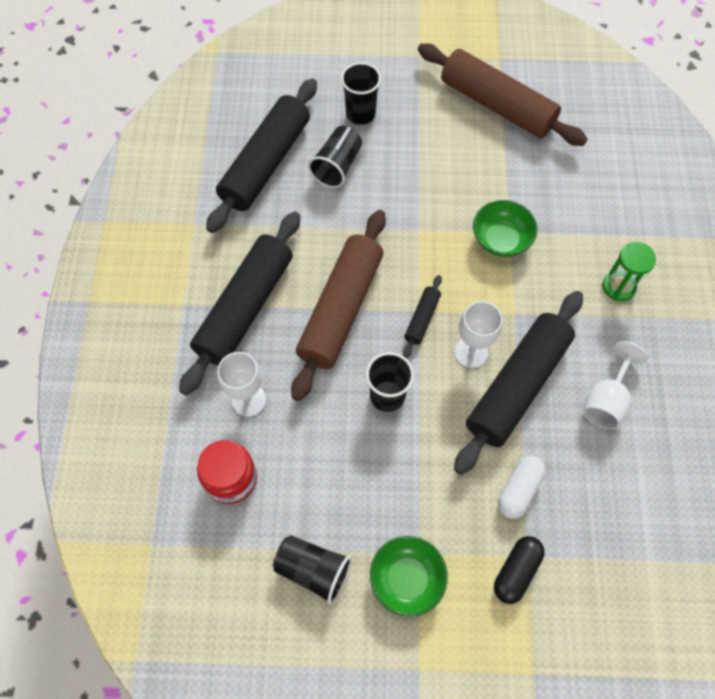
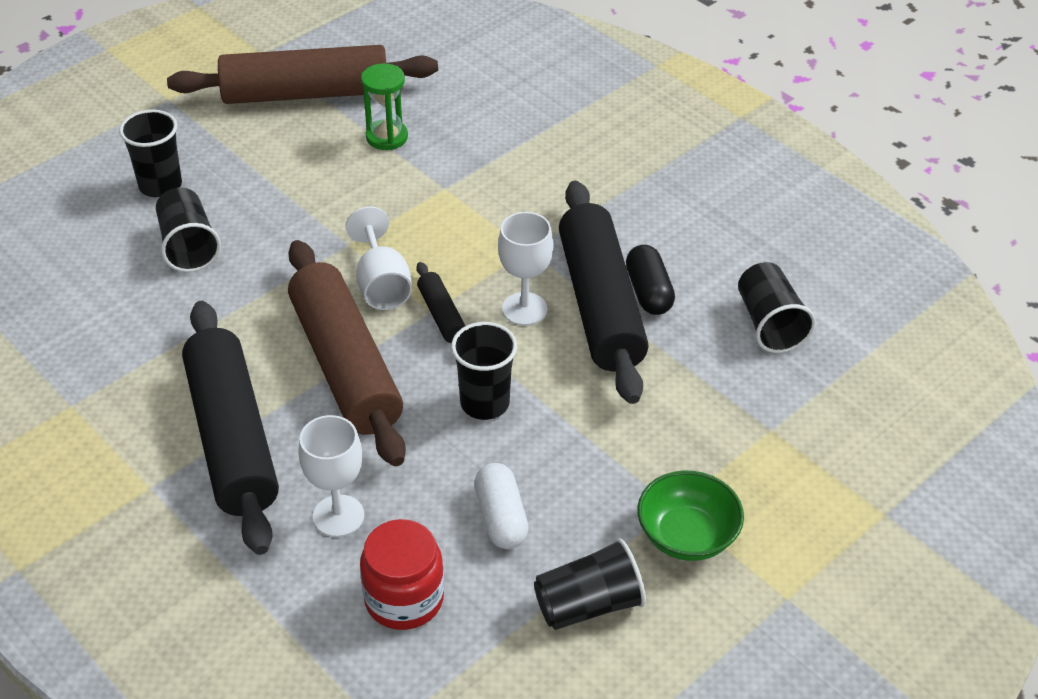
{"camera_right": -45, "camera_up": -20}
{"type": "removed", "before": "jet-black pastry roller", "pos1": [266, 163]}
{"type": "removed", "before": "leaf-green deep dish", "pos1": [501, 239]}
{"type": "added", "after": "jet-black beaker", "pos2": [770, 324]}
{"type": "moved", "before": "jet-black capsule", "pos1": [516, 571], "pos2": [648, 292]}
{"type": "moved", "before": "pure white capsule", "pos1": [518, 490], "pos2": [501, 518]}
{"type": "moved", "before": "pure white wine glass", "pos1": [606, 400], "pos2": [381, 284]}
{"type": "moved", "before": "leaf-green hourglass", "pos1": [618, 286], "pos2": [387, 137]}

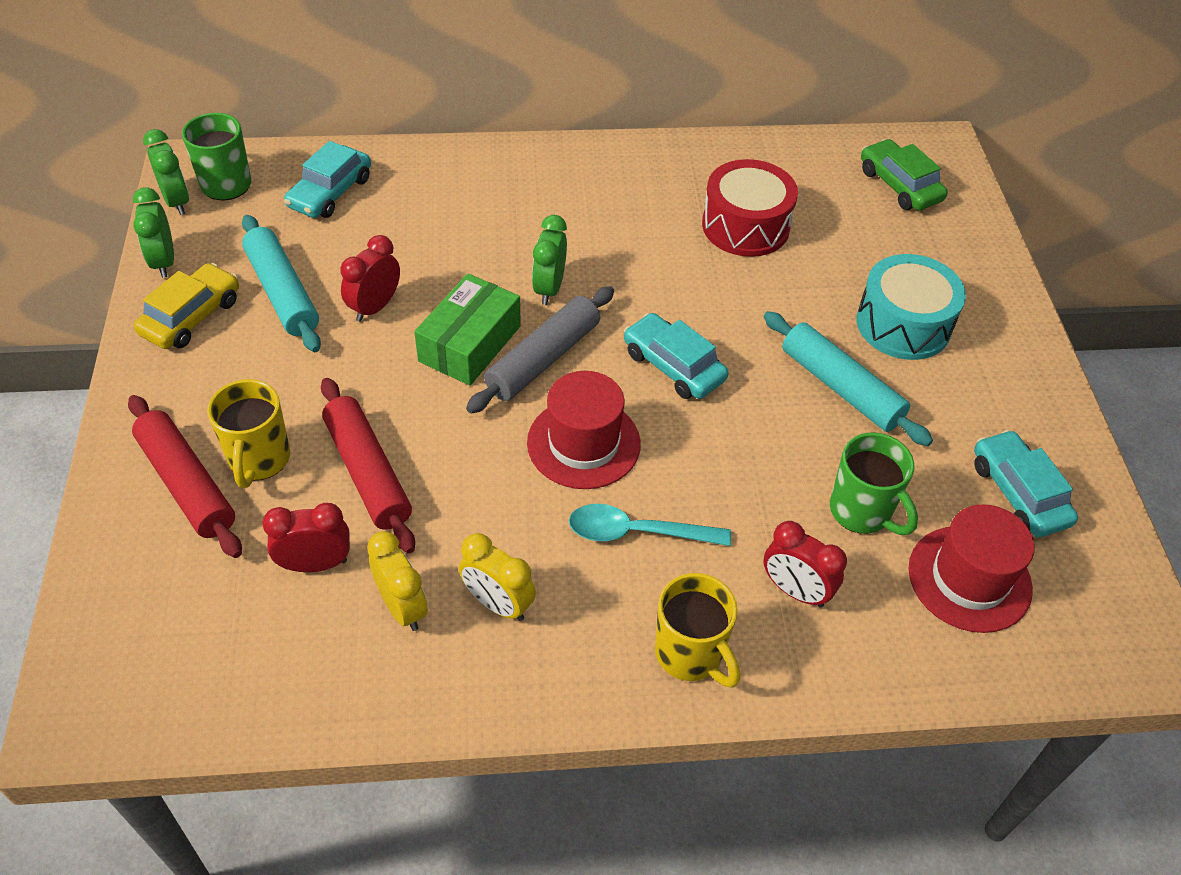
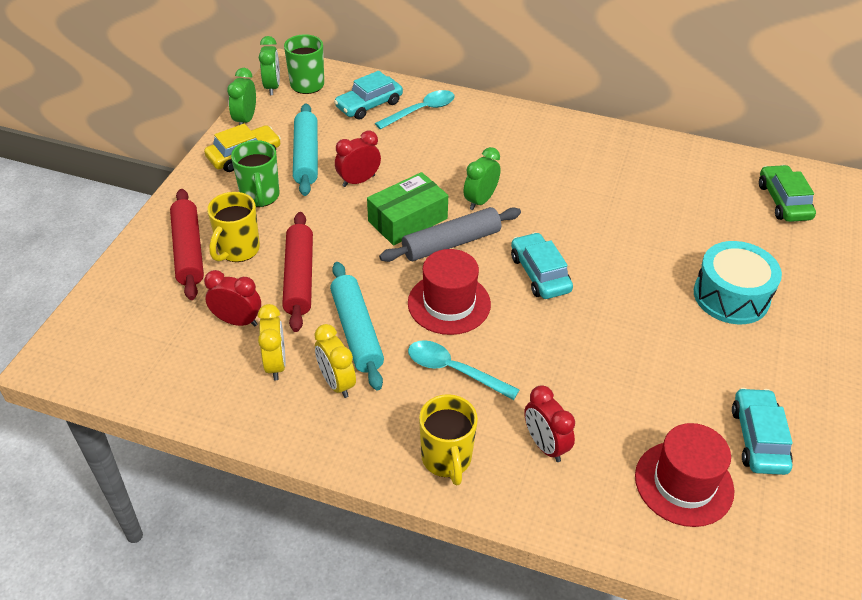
{"camera_right": 25, "camera_up": -5}
{"type": "removed", "before": "scarlet toy drum", "pos1": [745, 226]}
{"type": "added", "after": "aqua teaspoon", "pos2": [421, 111]}
{"type": "moved", "before": "aqua pastry roller", "pos1": [841, 388], "pos2": [356, 331]}
{"type": "moved", "before": "leaf-green mug", "pos1": [861, 512], "pos2": [260, 196]}

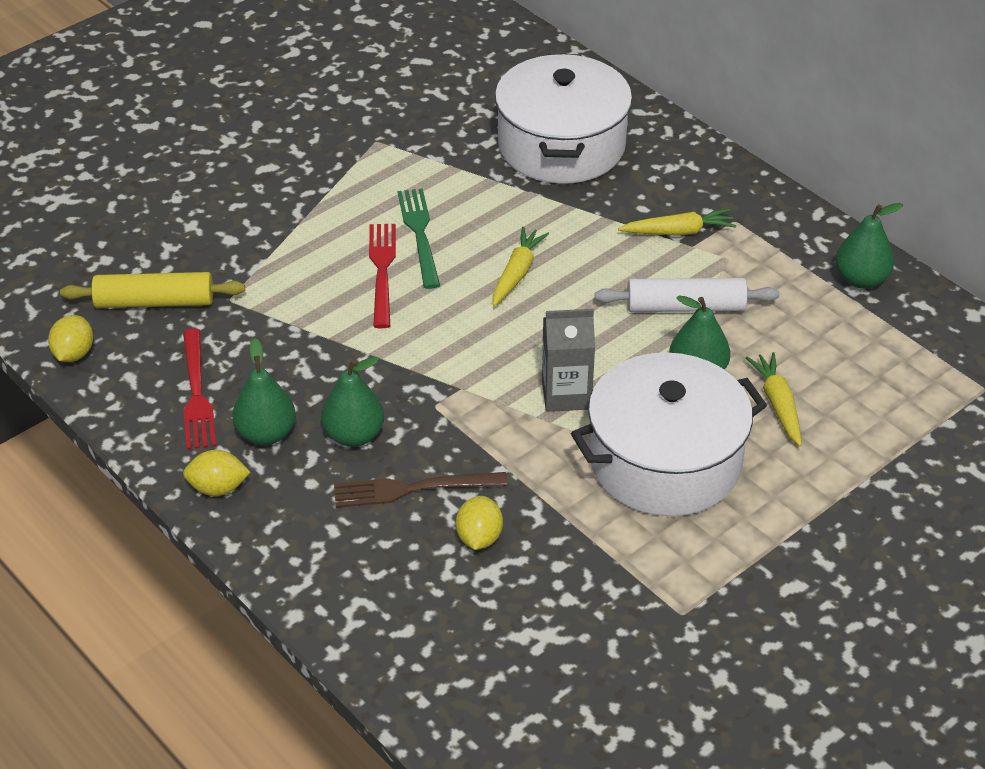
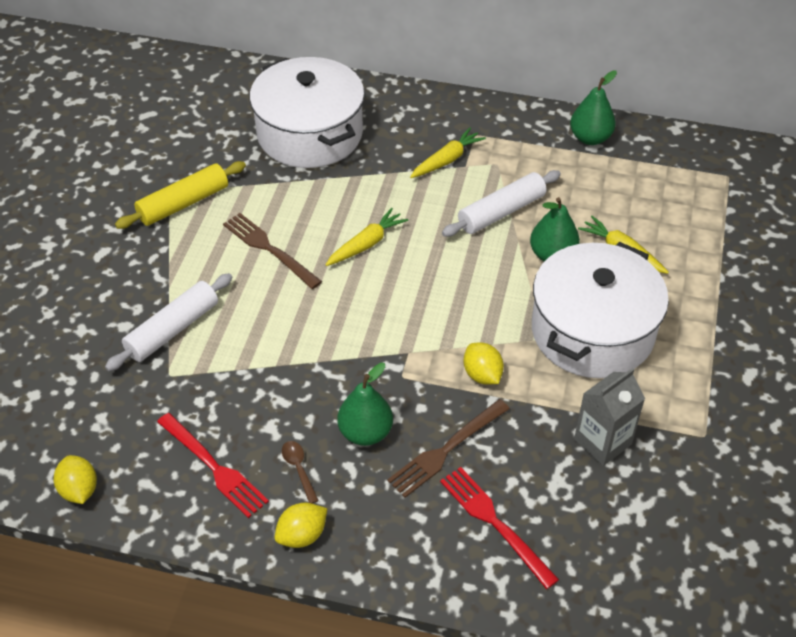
{"camera_right": -35, "camera_up": 5}
{"type": "added", "after": "pure white pastry roller", "pos2": [173, 330]}
{"type": "moved", "before": "golden pastry roller", "pos1": [155, 302], "pos2": [183, 203]}
{"type": "moved", "before": "scarlet table fork", "pos1": [382, 270], "pos2": [493, 522]}
{"type": "moved", "before": "golden lemon", "pos1": [479, 538], "pos2": [482, 375]}
{"type": "moved", "before": "grey juice carton", "pos1": [566, 394], "pos2": [602, 442]}
{"type": "replaced", "before": "leaf-green pear fruit", "after": "russet teaspoon", "pos1": [266, 434], "pos2": [298, 469]}
{"type": "recoloured", "before": "leaf-green table fork", "after": "russet table fork", "pos1": [419, 233], "pos2": [268, 248]}
{"type": "turned", "before": "golden root vegetable", "pos1": [517, 273], "pos2": [366, 244], "turn": 60}

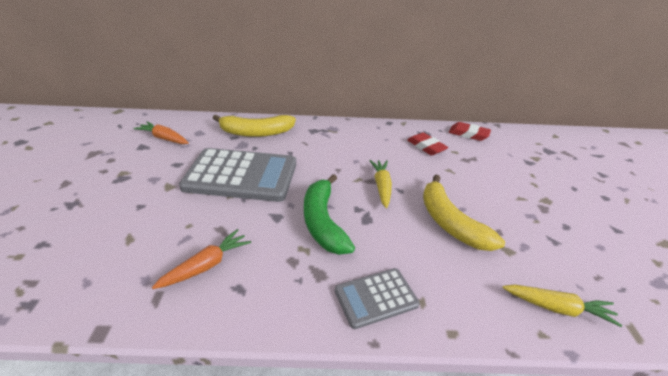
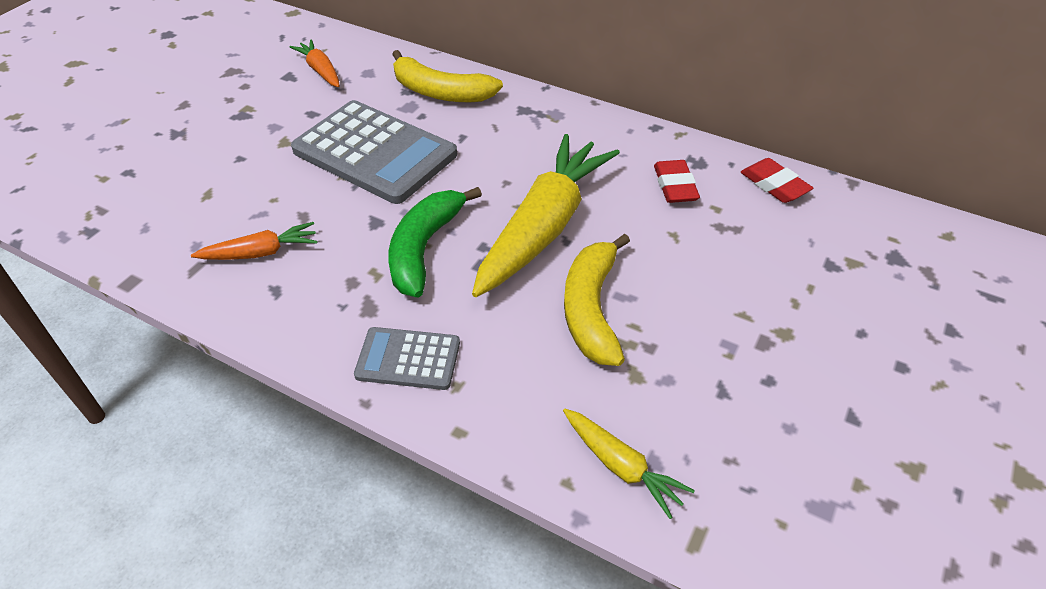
{"camera_right": 30, "camera_up": 10}
{"type": "resized", "before": "golden root vegetable", "pos1": [381, 186], "pos2": [544, 227], "scale": 2.11}

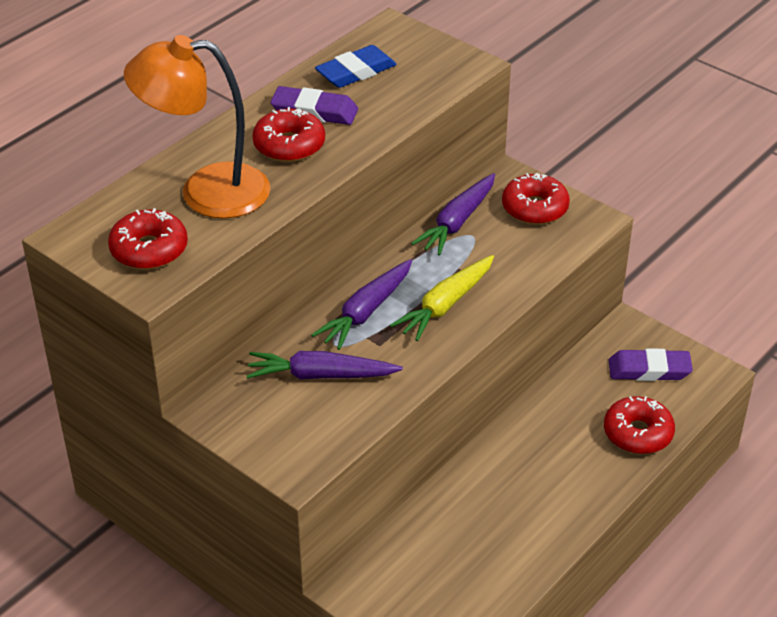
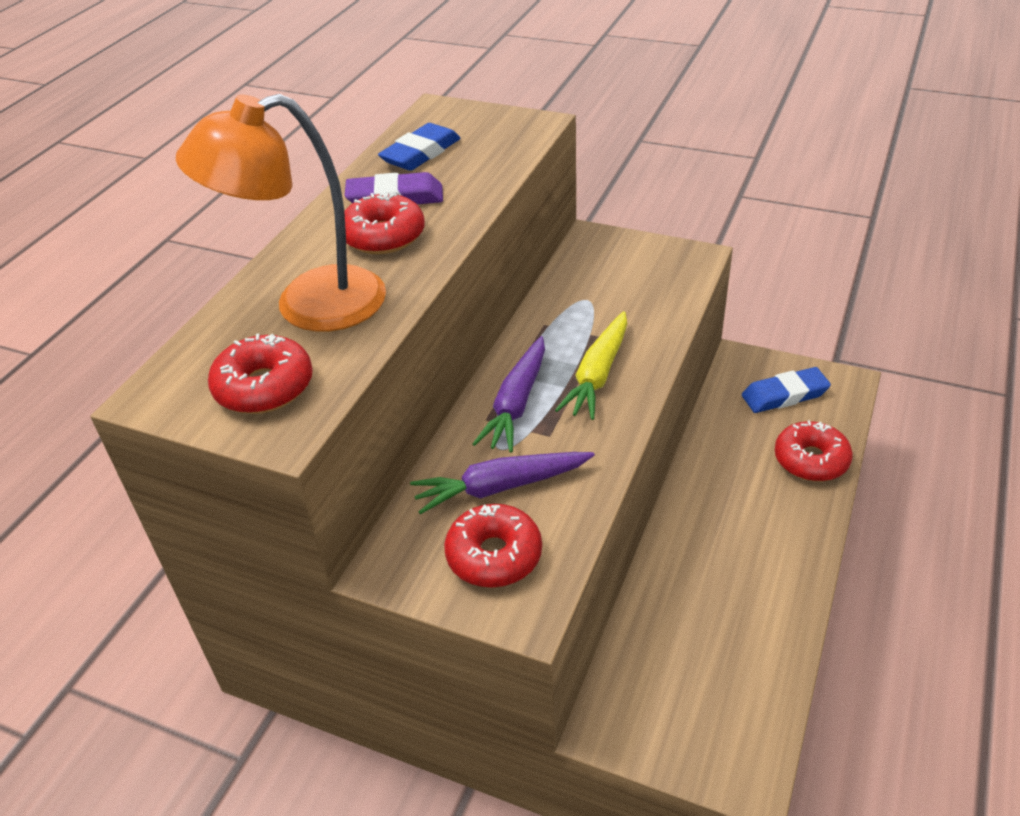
{"camera_right": -15, "camera_up": 0}
{"type": "removed", "before": "purple root vegetable", "pos1": [457, 222]}
{"type": "moved", "before": "scarlet doughnut", "pos1": [535, 208], "pos2": [494, 555]}
{"type": "recoloured", "before": "purple pencil eraser", "after": "royal blue pencil eraser", "pos1": [649, 370], "pos2": [784, 395]}

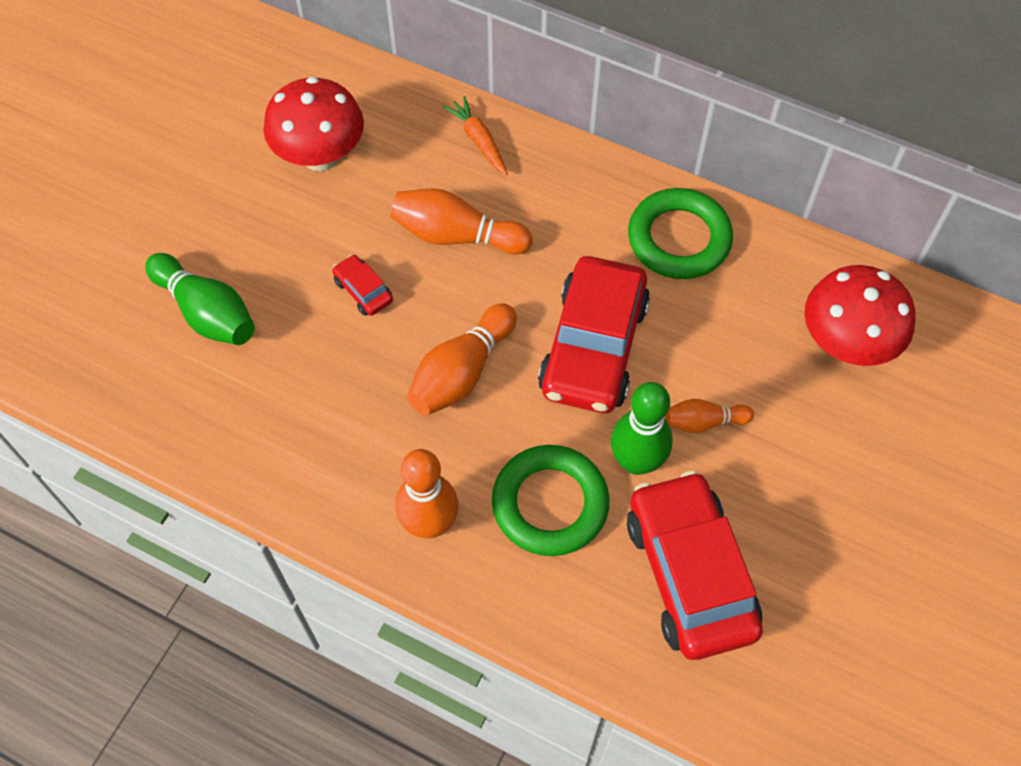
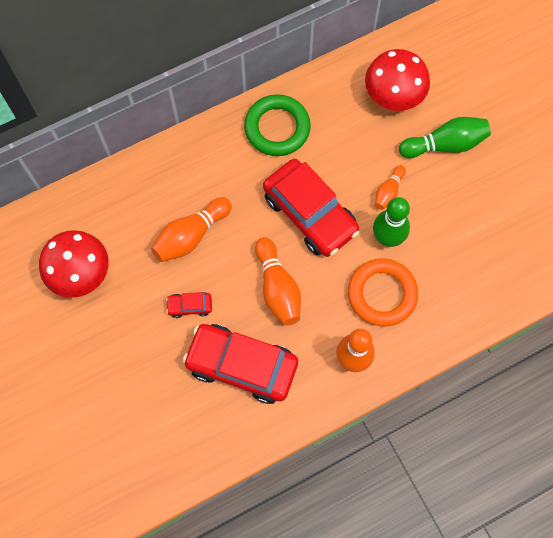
{"camera_right": -55, "camera_up": 10}
{"type": "removed", "before": "bright orange root vegetable", "pos1": [479, 141]}
{"type": "moved", "before": "leaf-green bowling pin", "pos1": [207, 312], "pos2": [445, 144]}
{"type": "moved", "before": "scarlet car", "pos1": [690, 573], "pos2": [241, 365]}
{"type": "recoloured", "before": "leaf-green torus", "after": "bright orange torus", "pos1": [550, 504], "pos2": [382, 294]}

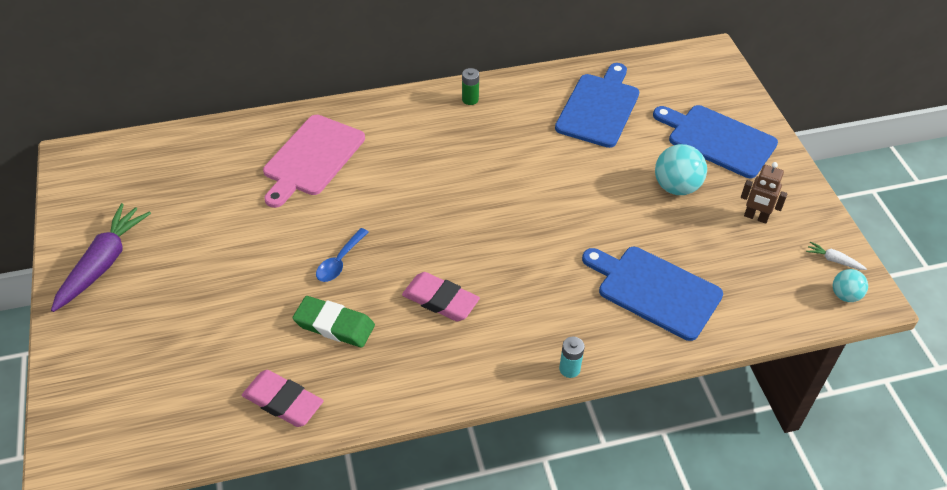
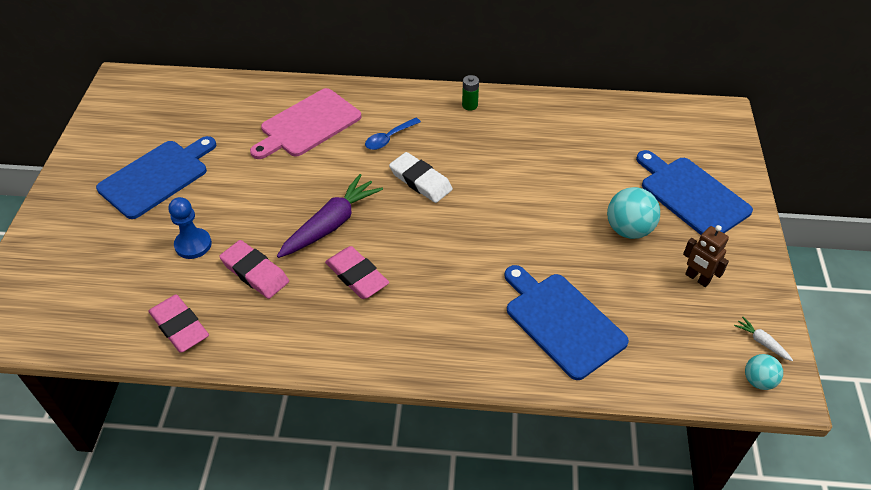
{"camera_right": 20, "camera_up": 0}
{"type": "removed", "before": "aqua power cell", "pos1": [569, 369]}
{"type": "added", "after": "royal blue chess pawn", "pos2": [193, 245]}
{"type": "added", "after": "pure white pencil eraser", "pos2": [420, 181]}
{"type": "moved", "before": "purple root vegetable", "pos1": [103, 263], "pos2": [331, 224]}
{"type": "moved", "before": "royal blue teaspoon", "pos1": [340, 262], "pos2": [389, 138]}
{"type": "moved", "before": "royal blue bread board", "pos1": [599, 108], "pos2": [157, 177]}
{"type": "recoloured", "before": "leaf-green pencil eraser", "after": "rose-pink pencil eraser", "pos1": [334, 325], "pos2": [255, 272]}

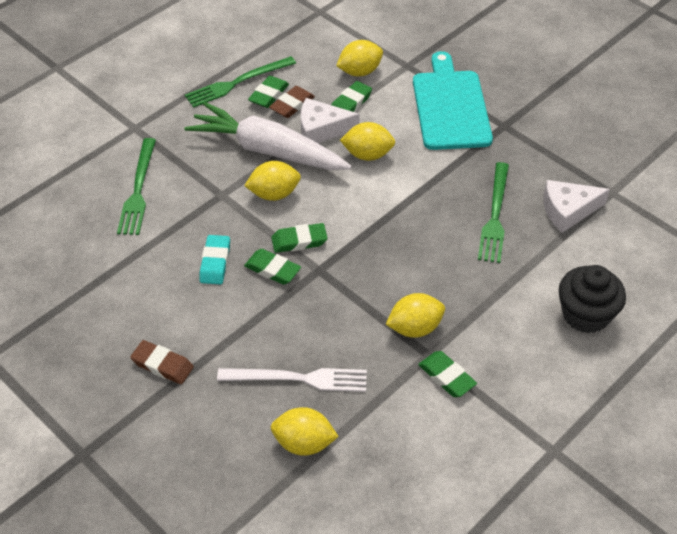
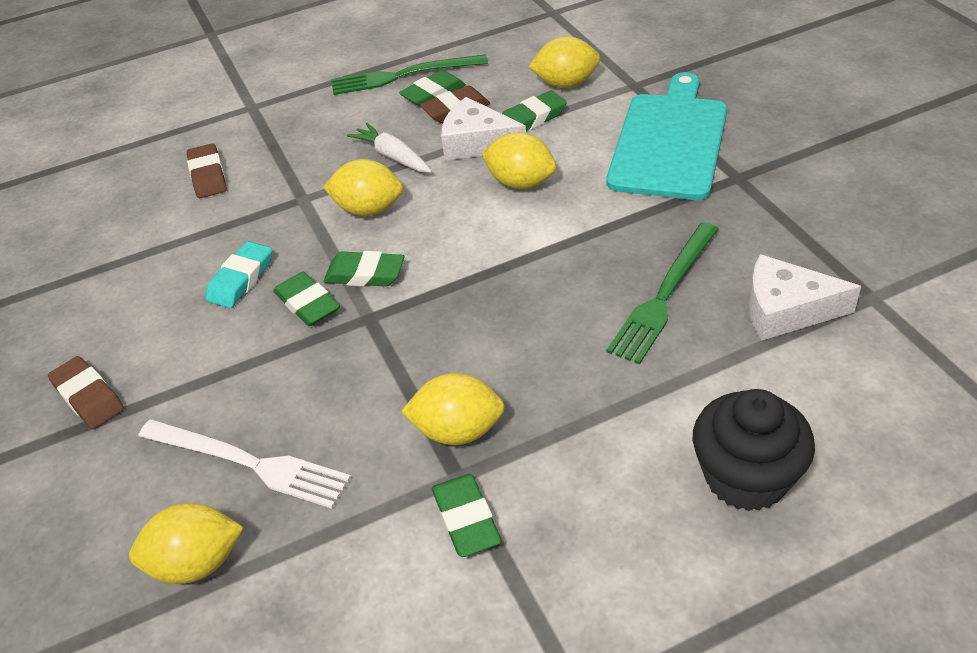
{"camera_right": 25, "camera_up": -5}
{"type": "replaced", "before": "leaf-green table fork", "after": "russet pencil eraser", "pos1": [138, 190], "pos2": [208, 175]}
{"type": "turned", "before": "golden lemon", "pos1": [304, 443], "pos2": [196, 563], "turn": -45}
{"type": "resized", "before": "pure white root vegetable", "pos1": [268, 150], "pos2": [393, 157], "scale": 0.47}

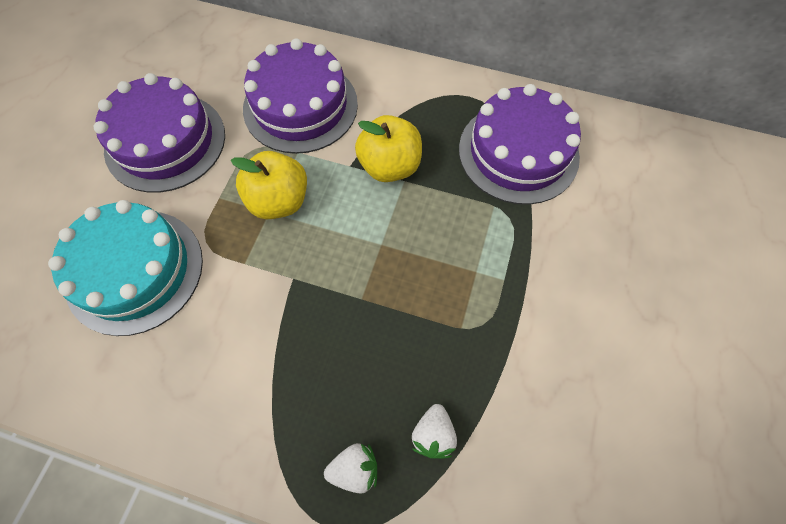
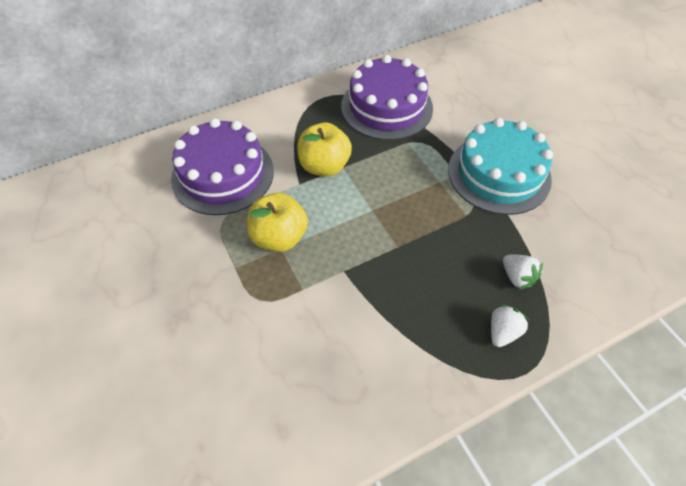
{"camera_right": -45, "camera_up": -10}
{"type": "removed", "before": "purple gateau", "pos1": [165, 141]}
{"type": "moved", "before": "aqua gateau", "pos1": [135, 271], "pos2": [499, 174]}

